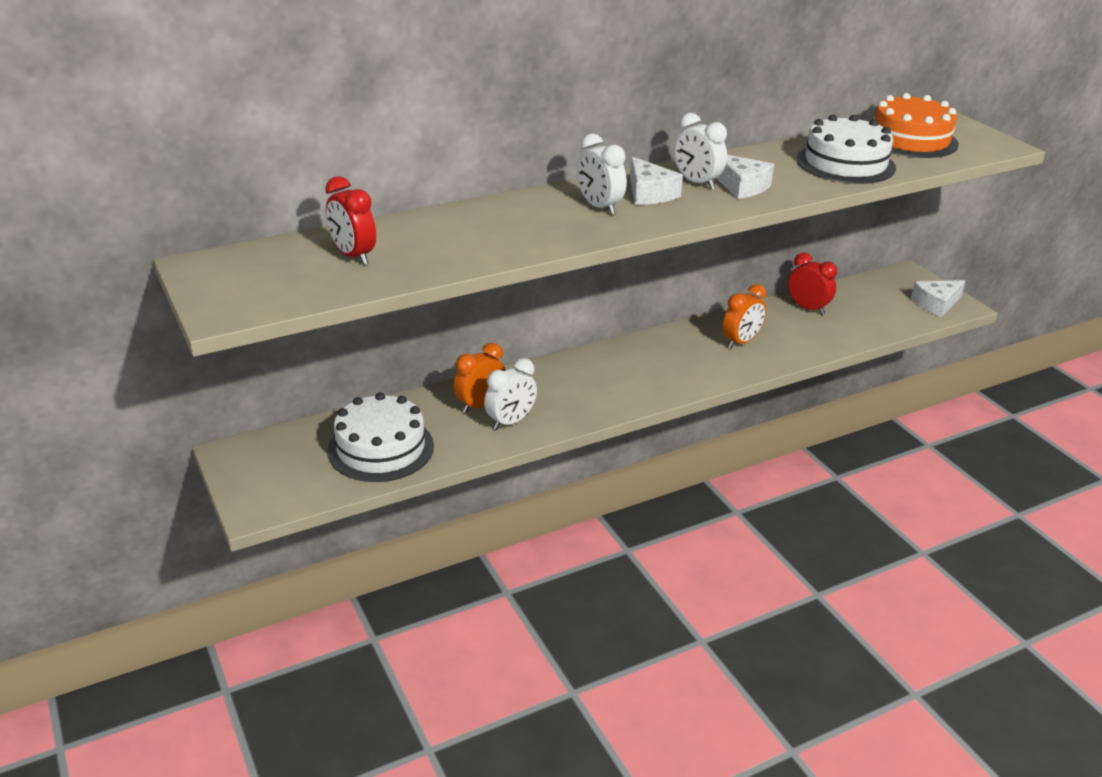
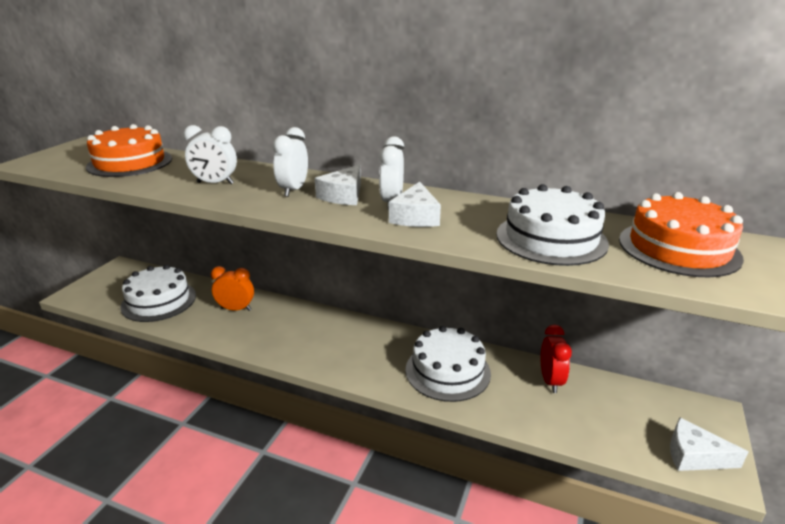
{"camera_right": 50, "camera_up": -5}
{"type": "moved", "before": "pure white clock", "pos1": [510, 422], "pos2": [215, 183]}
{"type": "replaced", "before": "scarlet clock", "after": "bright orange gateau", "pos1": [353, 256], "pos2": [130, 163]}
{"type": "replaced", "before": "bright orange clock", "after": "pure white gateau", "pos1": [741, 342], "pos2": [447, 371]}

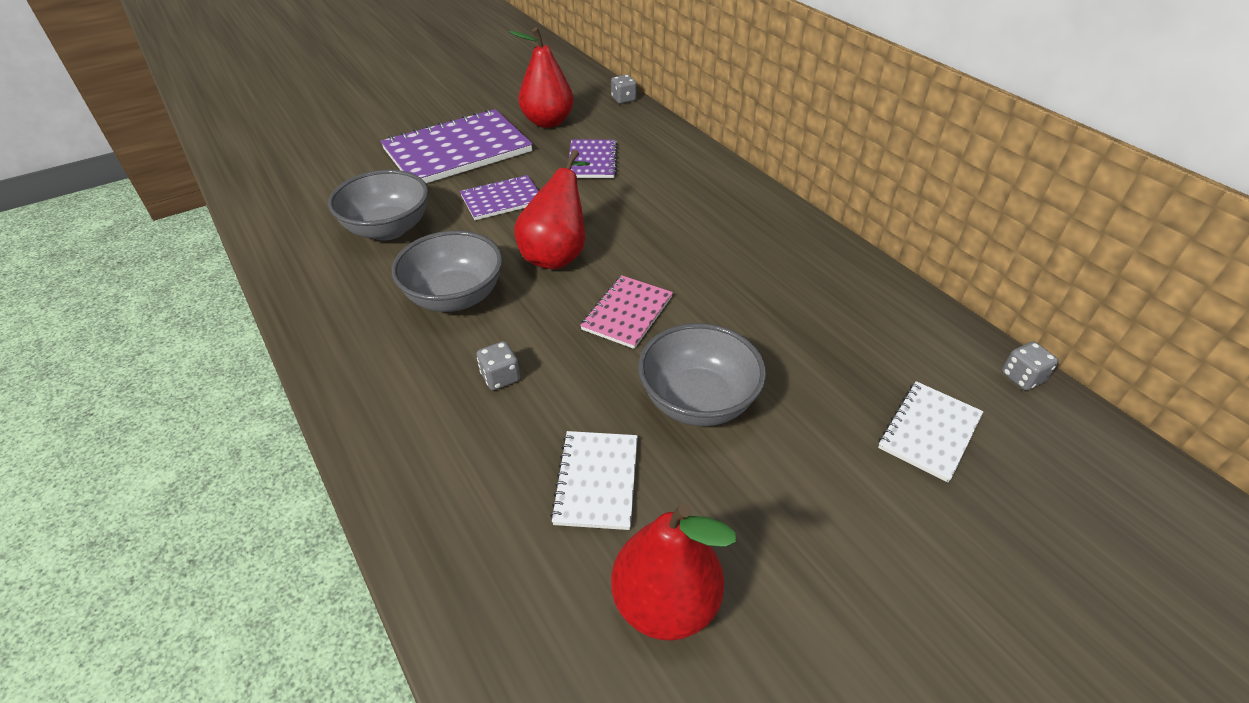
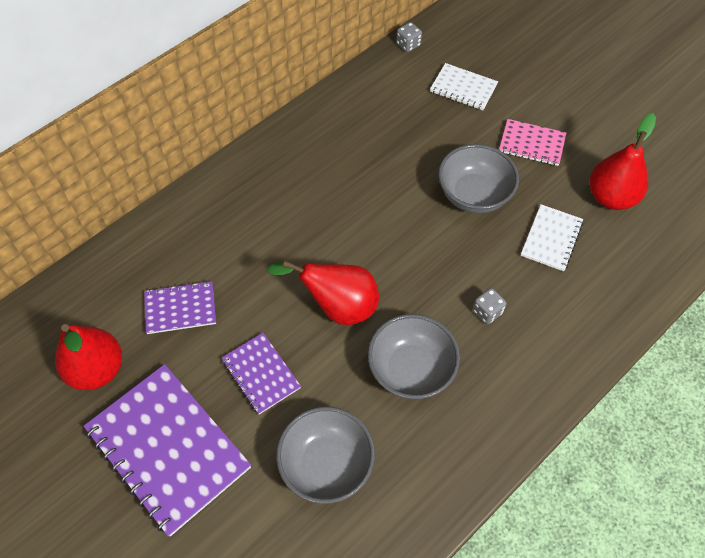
{"camera_right": -100, "camera_up": 15}
{"type": "removed", "before": "grey game die", "pos1": [623, 99]}
{"type": "moved", "before": "rose-pink notebook", "pos1": [627, 313], "pos2": [532, 144]}
{"type": "turned", "before": "pure white notebook", "pos1": [596, 481], "pos2": [551, 238], "turn": -60}

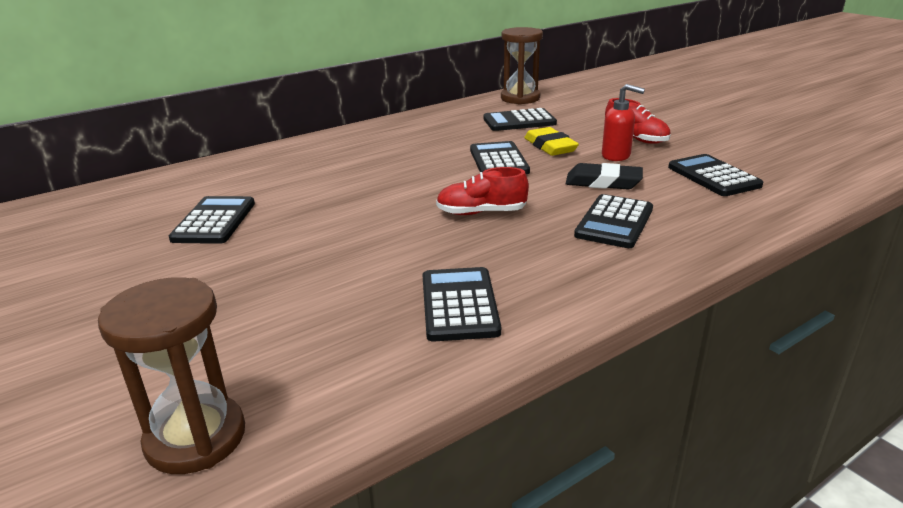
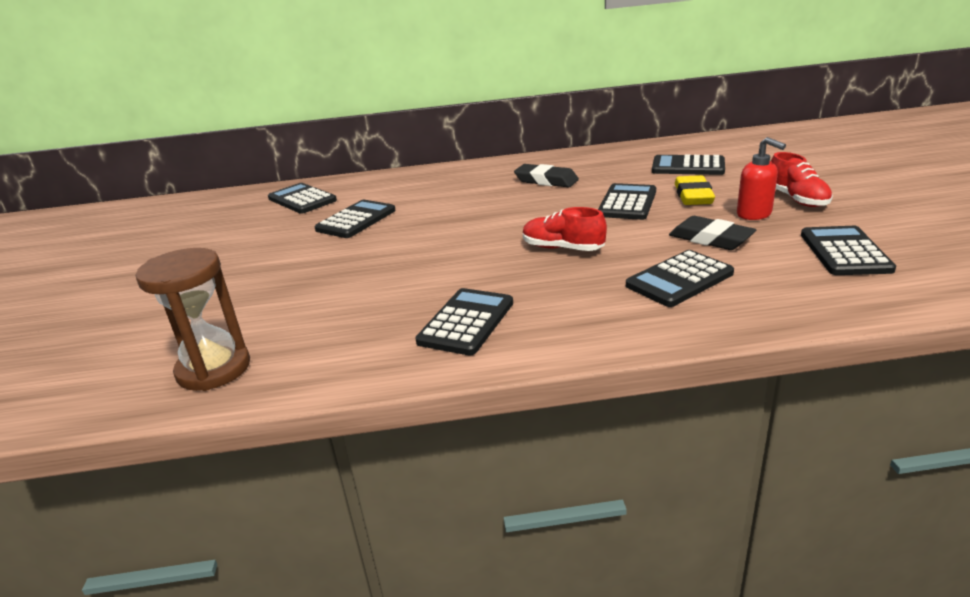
{"camera_right": 30, "camera_up": 0}
{"type": "removed", "before": "russet hourglass", "pos1": [520, 98]}
{"type": "added", "after": "jet-black calculator", "pos2": [302, 199]}
{"type": "added", "after": "jet-black pencil eraser", "pos2": [546, 180]}

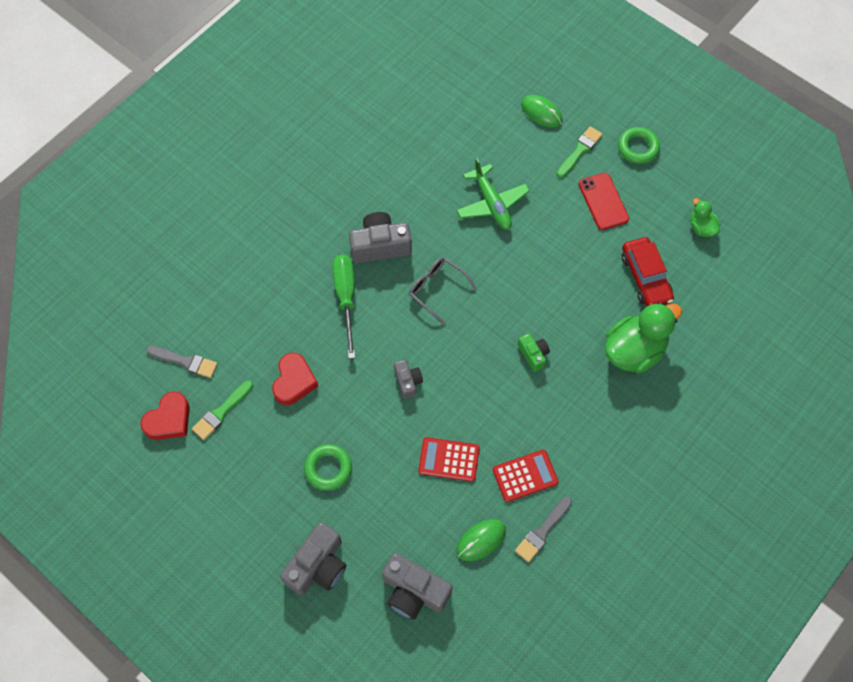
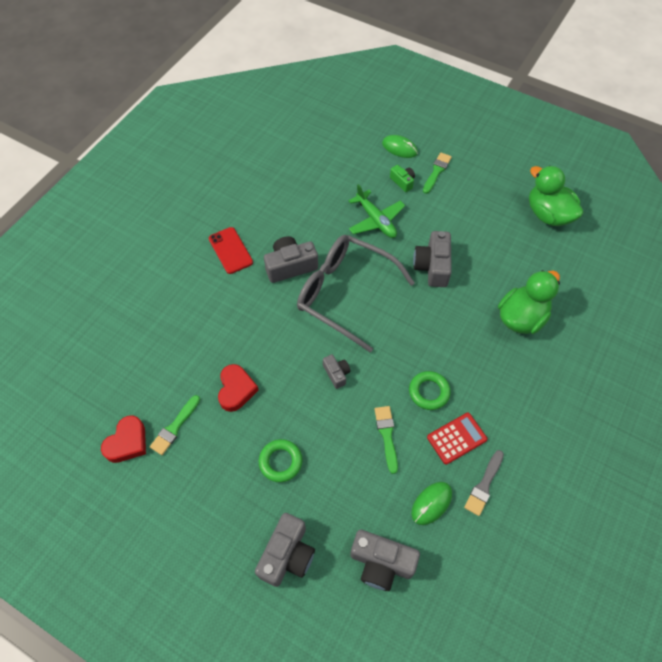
{"camera_right": -10, "camera_up": -5}
{"type": "removed", "before": "grey brush", "pos1": [185, 361]}
{"type": "removed", "before": "leaf-green flat screwdriver", "pos1": [346, 298]}
{"type": "removed", "before": "scarlet car", "pos1": [645, 277]}
{"type": "added", "after": "grey photo camera", "pos2": [432, 266]}
{"type": "moved", "before": "leaf-green photo camera", "pos1": [533, 354], "pos2": [402, 182]}
{"type": "moved", "before": "scarlet phone", "pos1": [603, 201], "pos2": [230, 250]}
{"type": "moved", "before": "leaf-green torus", "pos1": [638, 148], "pos2": [429, 392]}
{"type": "replaced", "before": "scarlet calculator", "after": "leaf-green brush", "pos1": [449, 459], "pos2": [386, 435]}
{"type": "resized", "before": "grey eyeglasses", "pos1": [437, 290], "pos2": [346, 294], "scale": 2.09}
{"type": "resized", "before": "leaf-green rubber duck", "pos1": [701, 227], "pos2": [548, 214], "scale": 1.95}

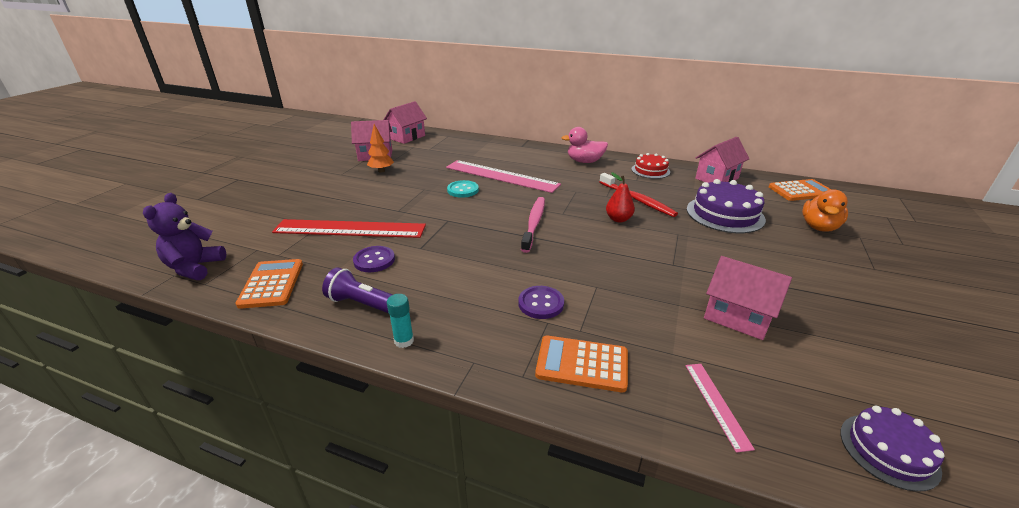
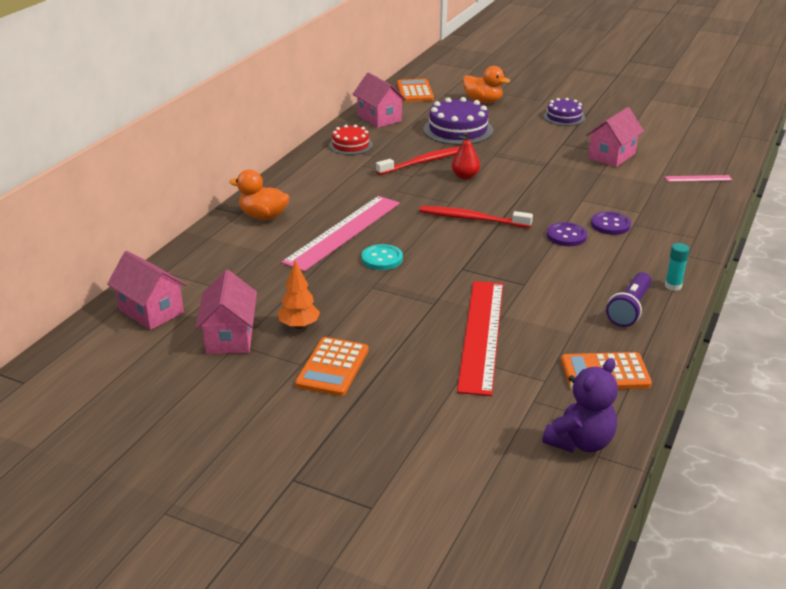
{"camera_right": -85, "camera_up": 0}
{"type": "removed", "before": "rose-pink rubber duck", "pos1": [584, 161]}
{"type": "added", "after": "bright orange rubber duck", "pos2": [263, 216]}
{"type": "moved", "before": "purple button", "pos1": [374, 260], "pos2": [566, 236]}
{"type": "moved", "before": "bright orange calculator", "pos1": [582, 364], "pos2": [332, 367]}
{"type": "moved", "before": "purple gateau", "pos1": [888, 450], "pos2": [564, 117]}
{"type": "recoloured", "before": "rose-pink dental brush", "after": "scarlet dental brush", "pos1": [534, 223], "pos2": [472, 219]}
{"type": "turned", "before": "purple teddy bear", "pos1": [195, 267], "pos2": [580, 442], "turn": -60}

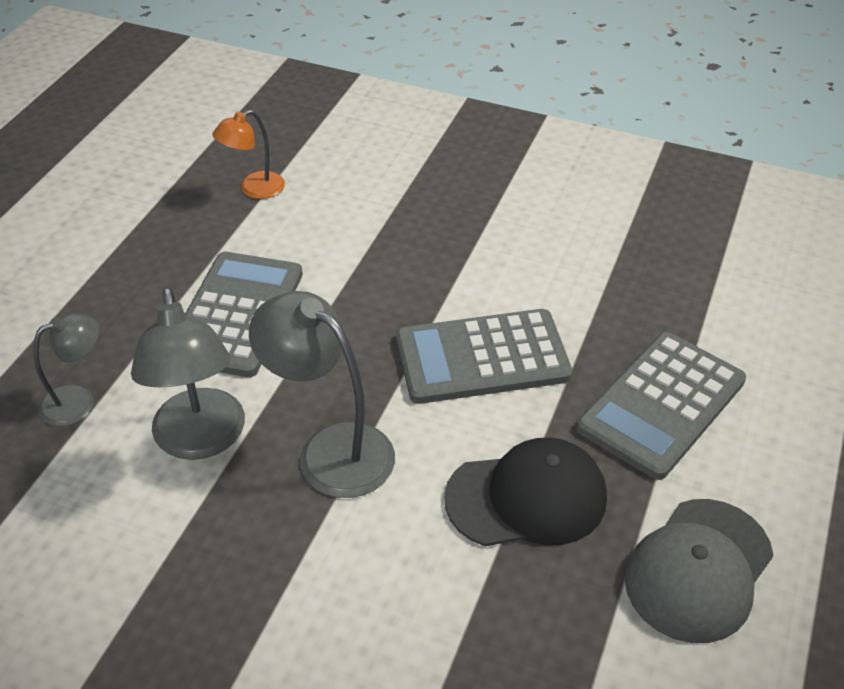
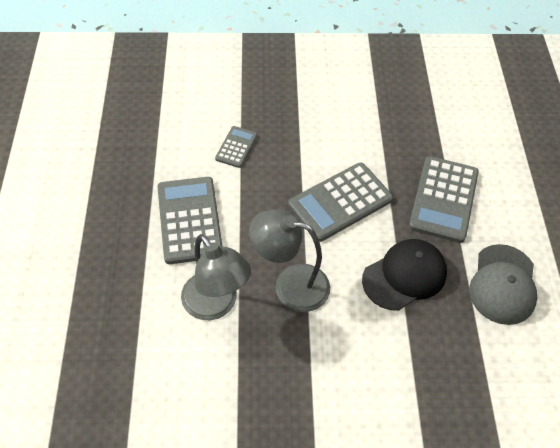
{"camera_right": -25, "camera_up": 10}
{"type": "removed", "before": "grey reading lamp", "pos1": [78, 401]}
{"type": "removed", "before": "bright orange reading lamp", "pos1": [254, 189]}
{"type": "added", "after": "grey calculator", "pos2": [236, 147]}

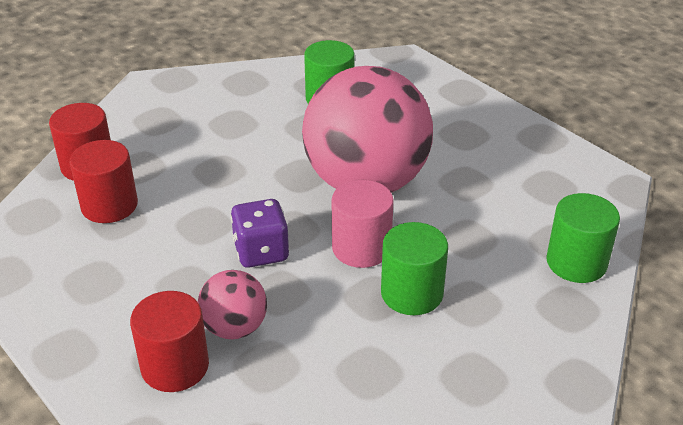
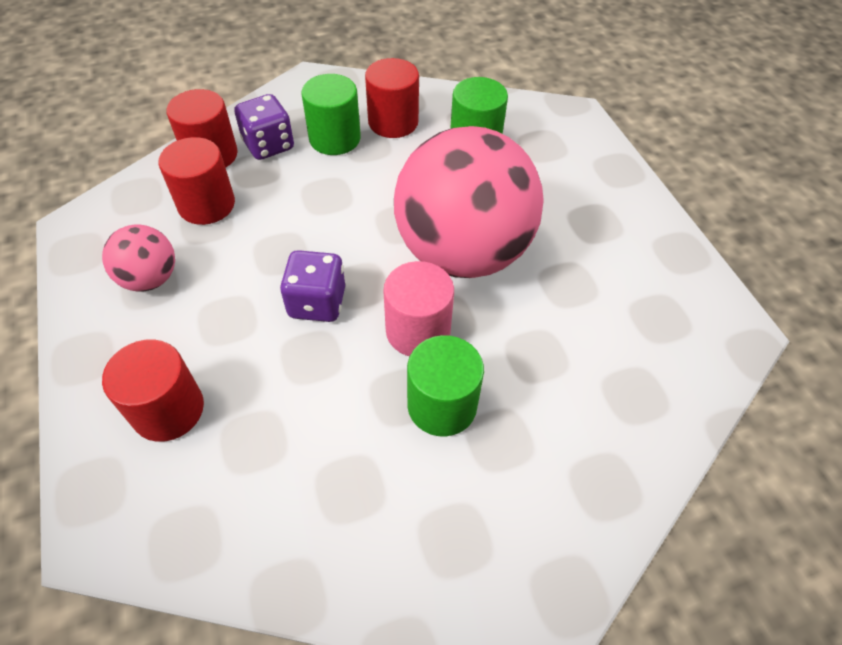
{"camera_right": 20, "camera_up": 15}
{"type": "added", "after": "purple game die", "pos2": [268, 145]}
{"type": "added", "after": "scarlet cylinder", "pos2": [393, 122]}
{"type": "moved", "before": "rose-pink ball", "pos1": [234, 327], "pos2": [150, 278]}
{"type": "moved", "before": "leaf-green cylinder", "pos1": [576, 262], "pos2": [335, 138]}

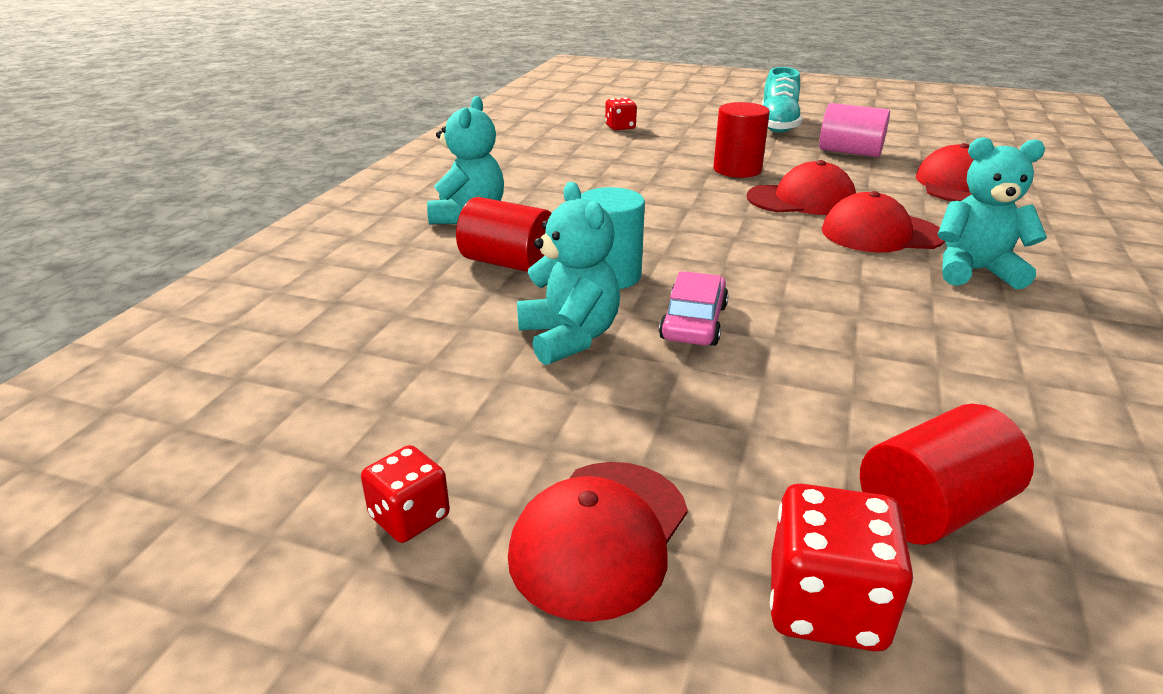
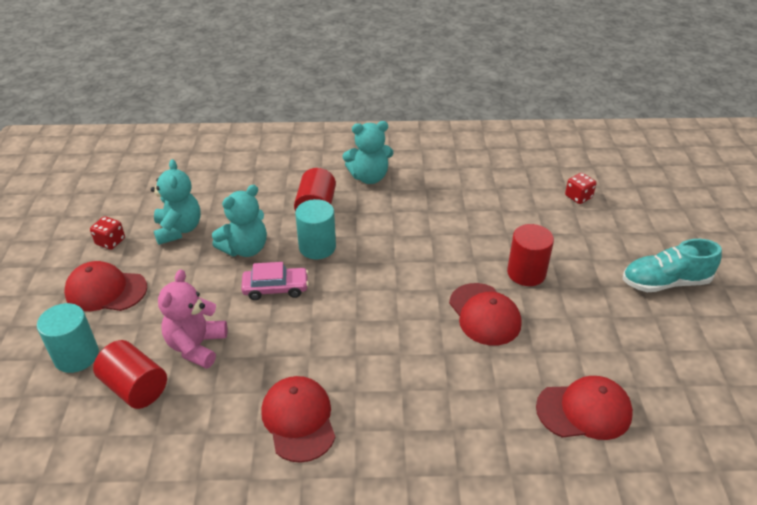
{"camera_right": 70, "camera_up": 10}
{"type": "removed", "before": "rose-pink cylinder", "pos1": [850, 152]}
{"type": "added", "after": "rose-pink teddy bear", "pos2": [196, 346]}
{"type": "moved", "before": "scarlet cap", "pos1": [881, 234], "pos2": [298, 420]}
{"type": "moved", "before": "aqua teddy bear", "pos1": [975, 271], "pos2": [179, 230]}
{"type": "replaced", "before": "scarlet game die", "after": "aqua cylinder", "pos1": [826, 605], "pos2": [76, 356]}

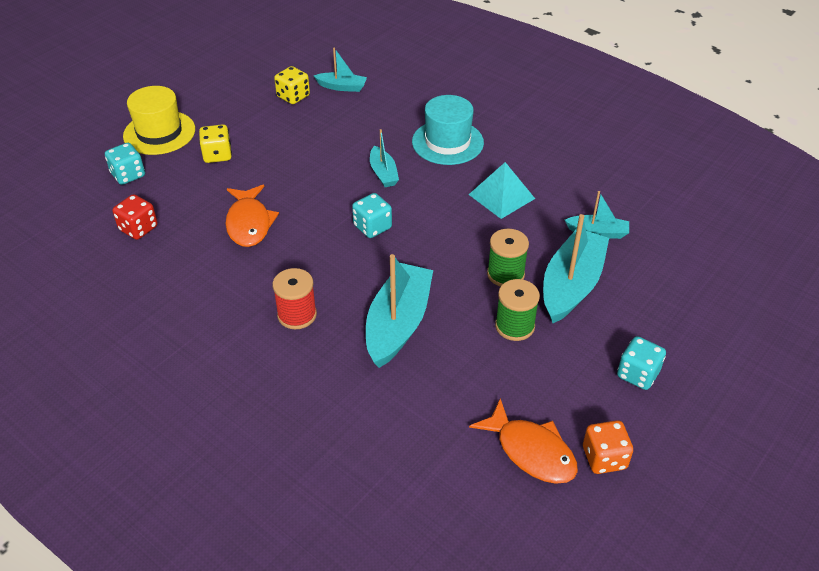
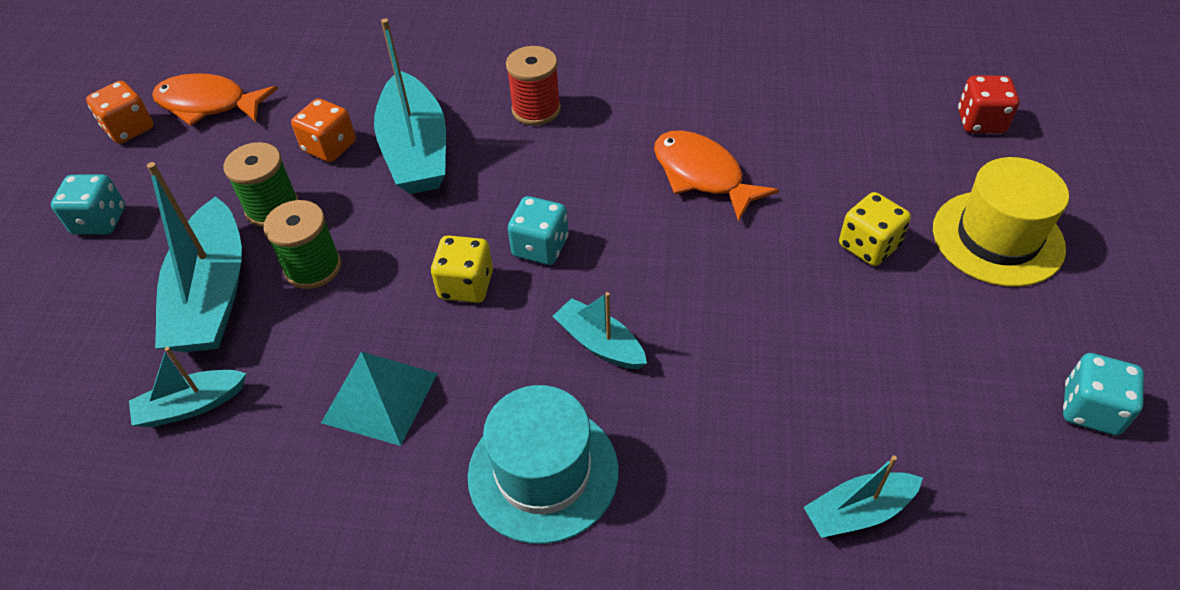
{"camera_right": 150, "camera_up": 5}
{"type": "added", "after": "bright orange game die", "pos2": [330, 147]}
{"type": "moved", "before": "aqua game die", "pos1": [128, 175], "pos2": [1090, 409]}
{"type": "moved", "before": "scarlet game die", "pos1": [138, 228], "pos2": [980, 122]}
{"type": "moved", "before": "golden game die", "pos1": [293, 96], "pos2": [466, 285]}

